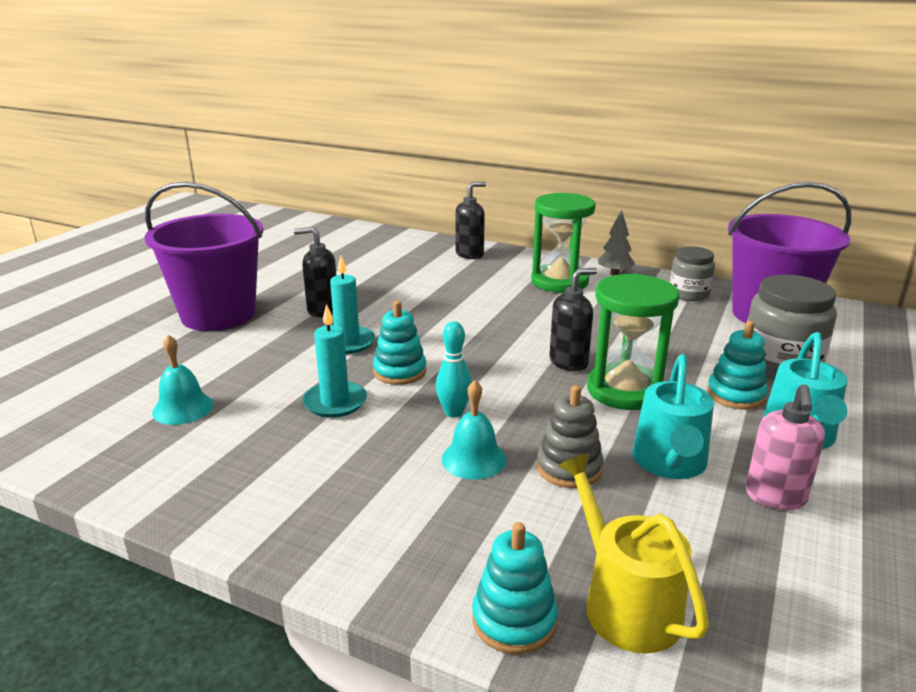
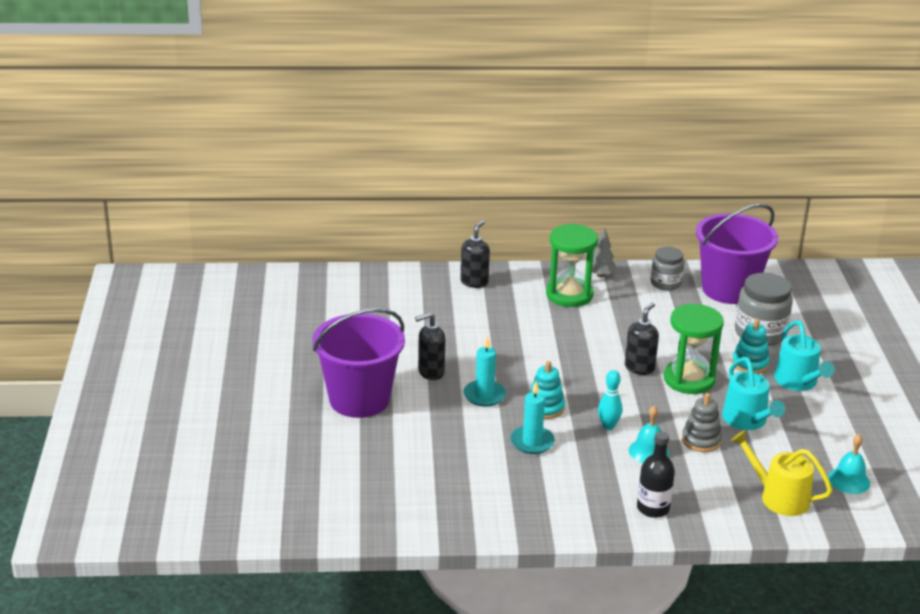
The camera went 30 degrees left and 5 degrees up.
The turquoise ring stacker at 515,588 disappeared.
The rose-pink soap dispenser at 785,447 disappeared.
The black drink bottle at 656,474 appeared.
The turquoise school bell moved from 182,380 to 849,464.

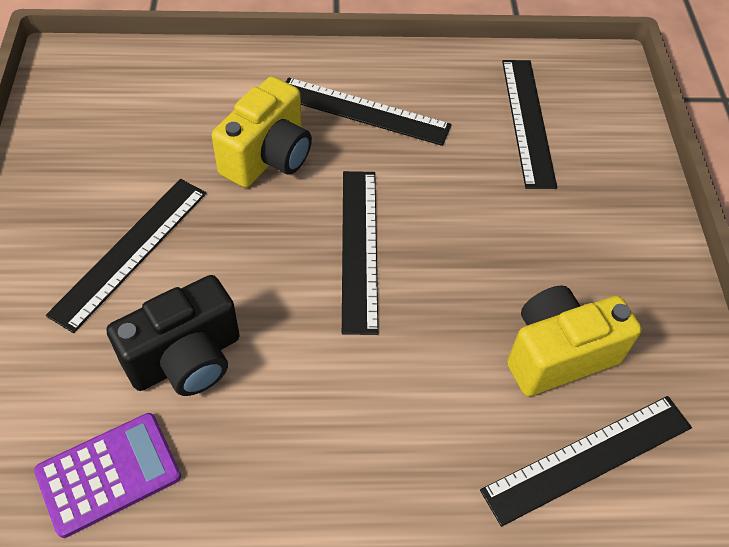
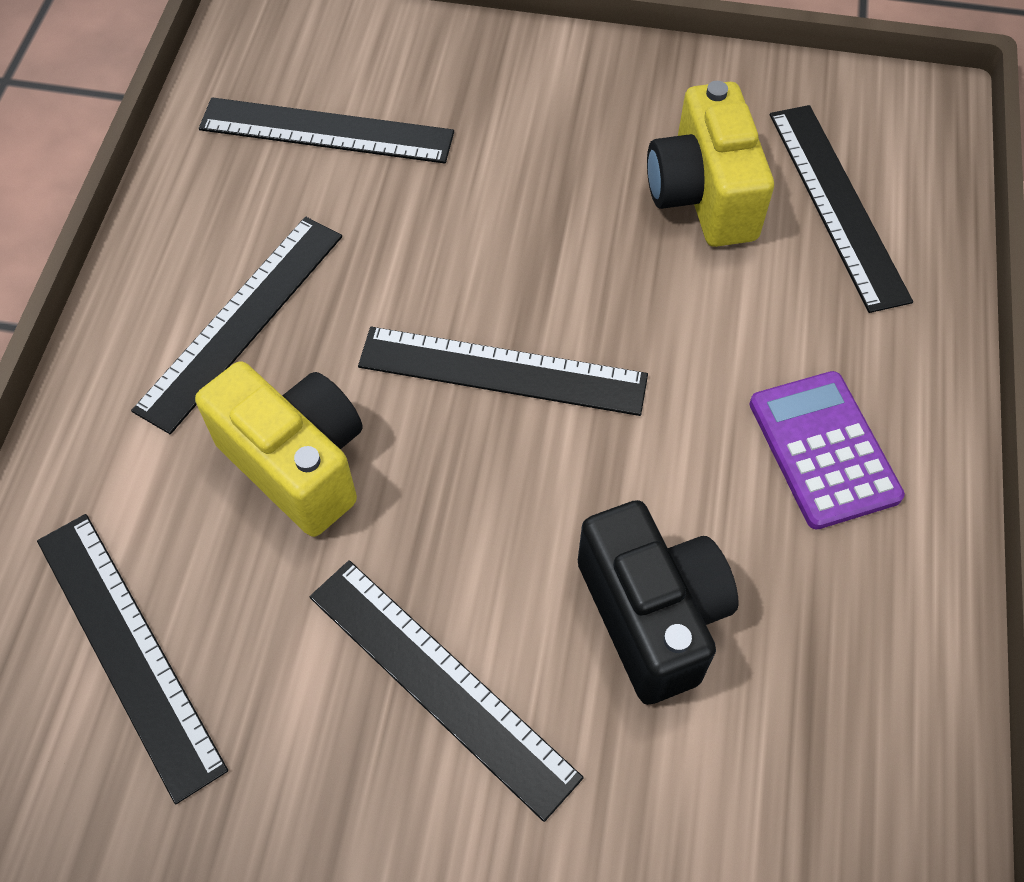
The camera went 75 degrees left and 5 degrees up.
The black ruler at 132,659 appeared.
The royal purple calculator moved from 107,475 to 827,450.

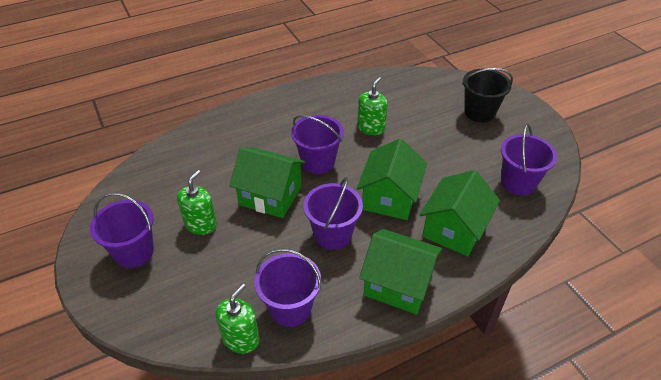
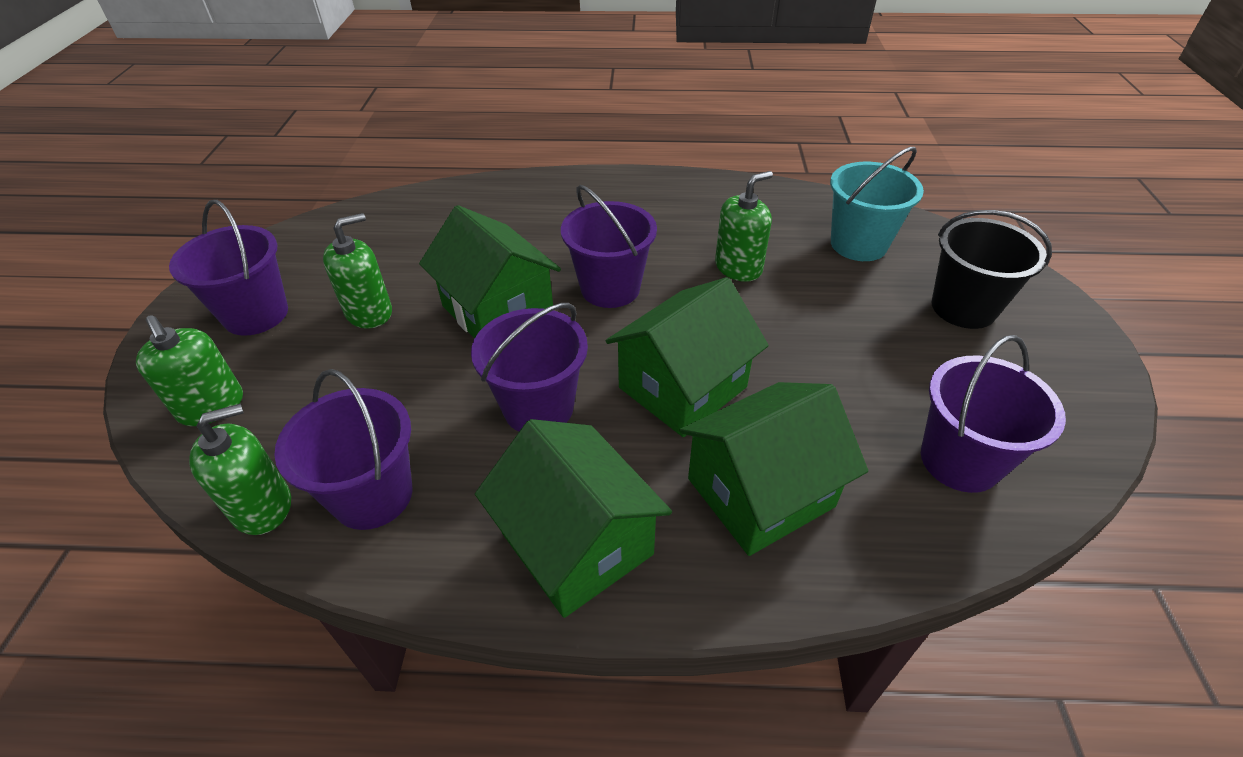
The camera went 30 degrees right and 0 degrees up.
The leaf-green soap dispenser at 189,370 appeared.
The turquoise bucket at 877,204 appeared.

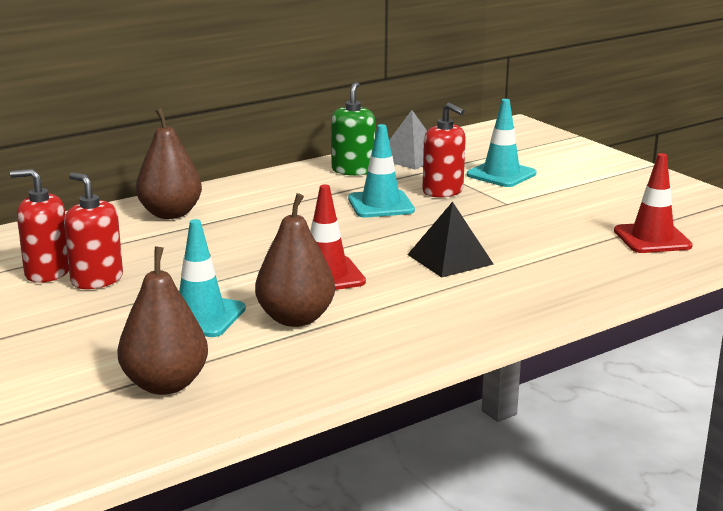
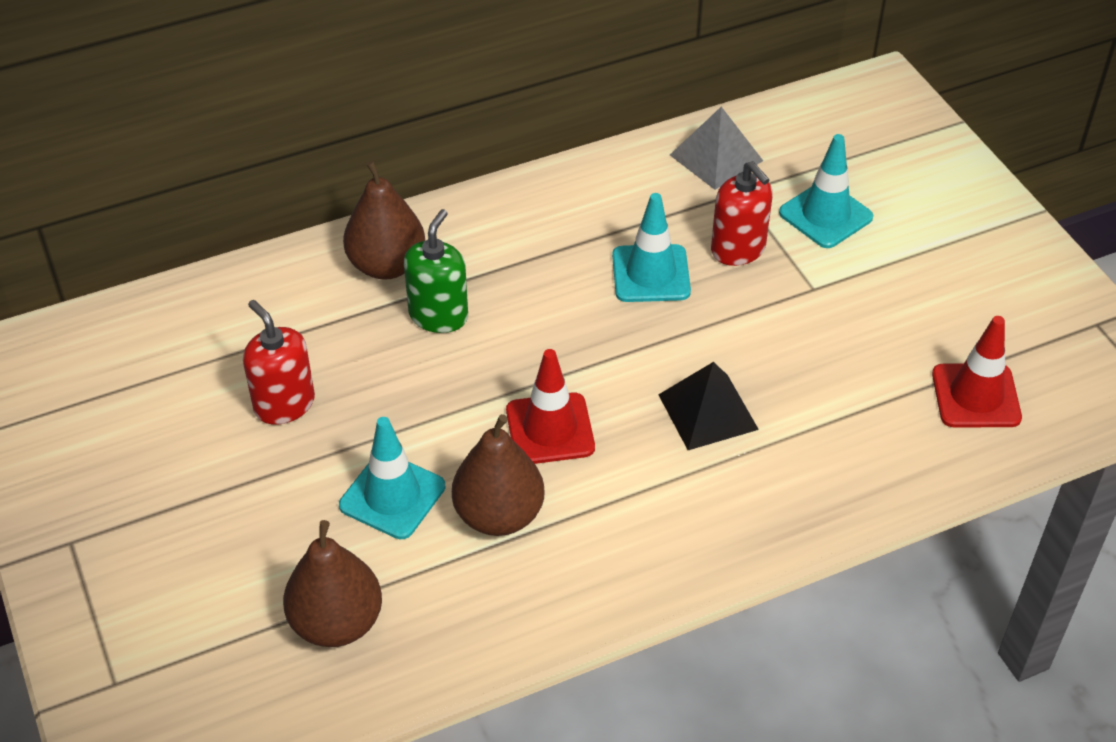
The camera went 10 degrees right and 25 degrees up.
The red soap dispenser at 39,226 disappeared.
The leaf-green soap dispenser moved from 353,129 to 436,271.

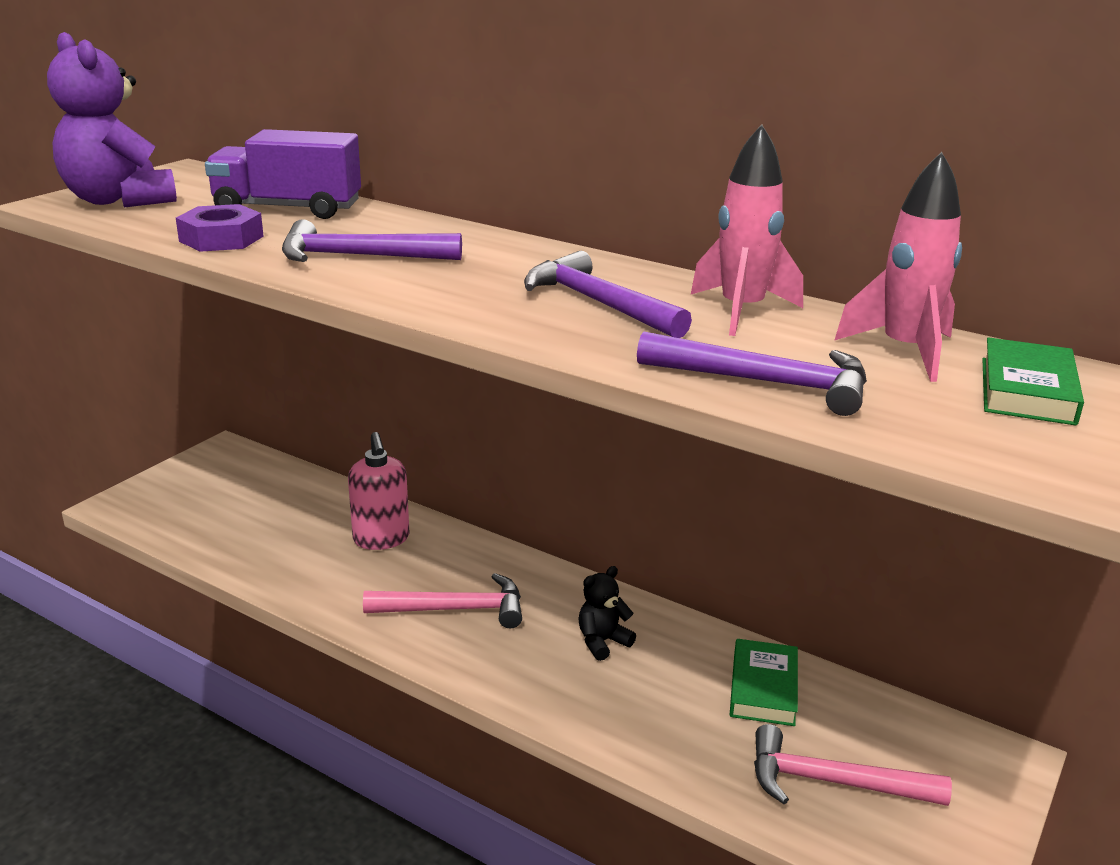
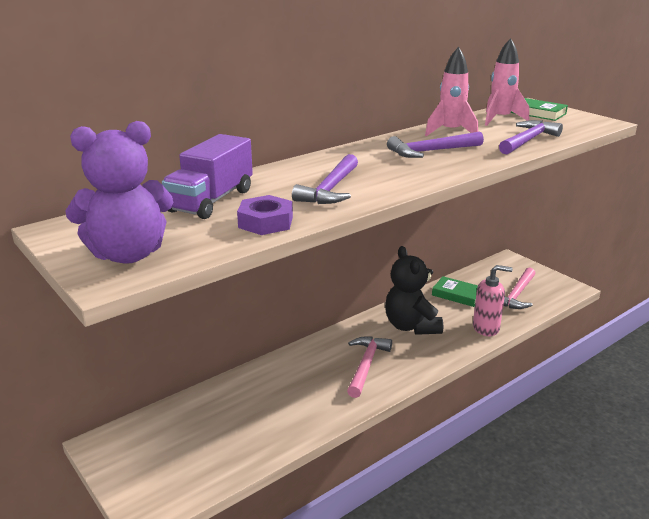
The camera went 70 degrees left and 0 degrees up.
The rose-pink soap dispenser moved from 379,491 to 493,300.
The black stuffed bear at 607,613 changed to 2.03 times the size.

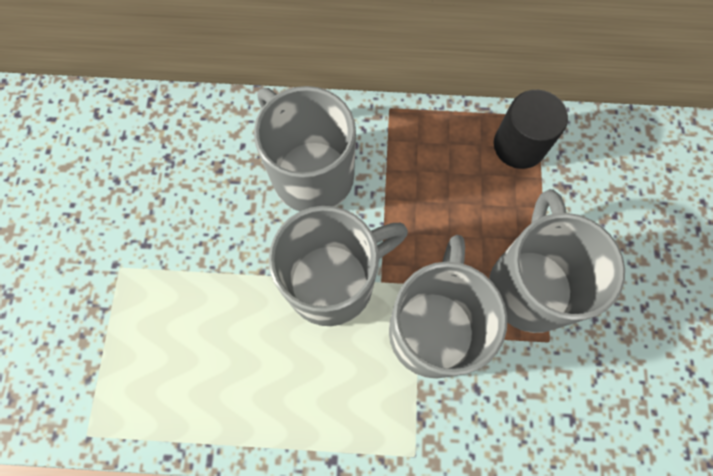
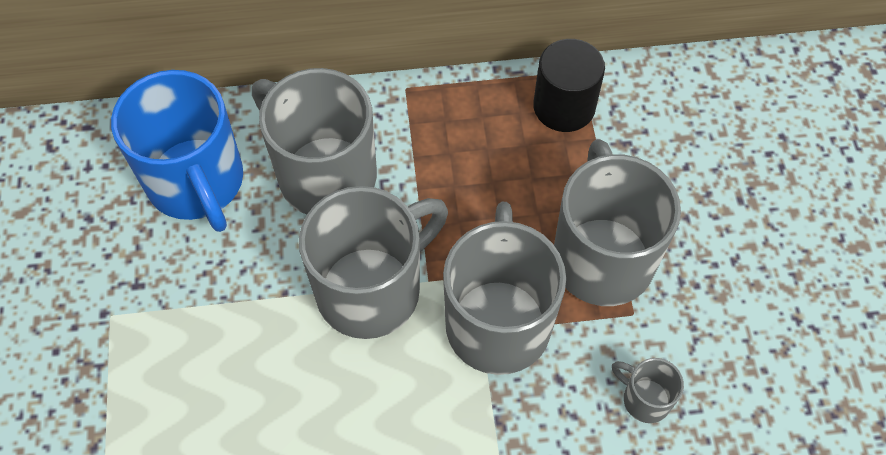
The camera went 10 degrees left and 10 degrees down.
The royal blue coffee mug at 177,151 appeared.
The ash-grey coffee mug at 648,390 appeared.

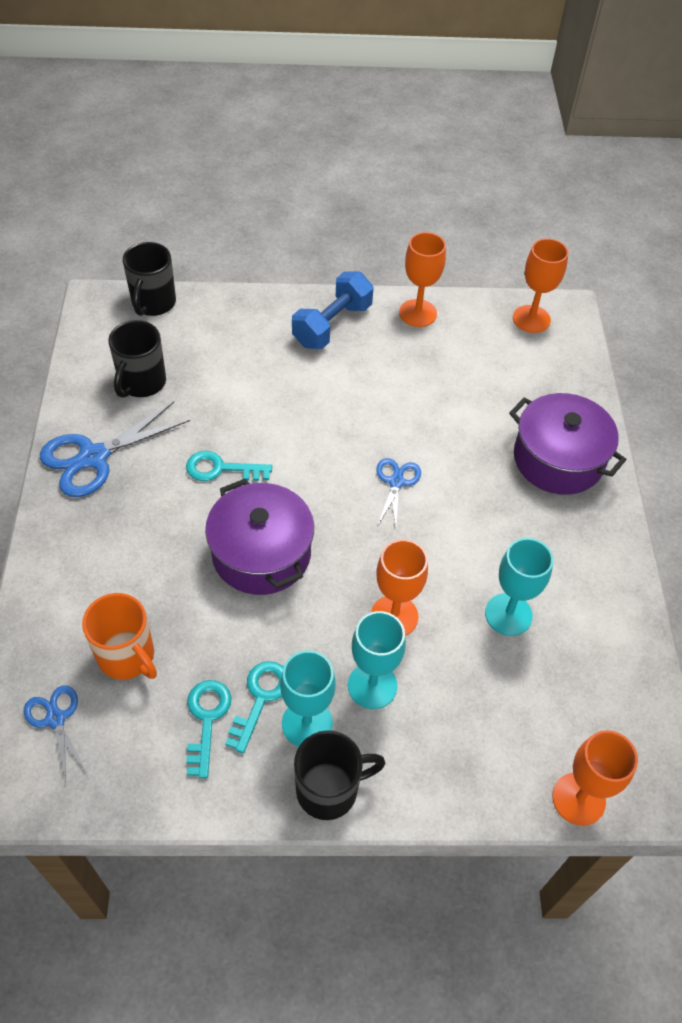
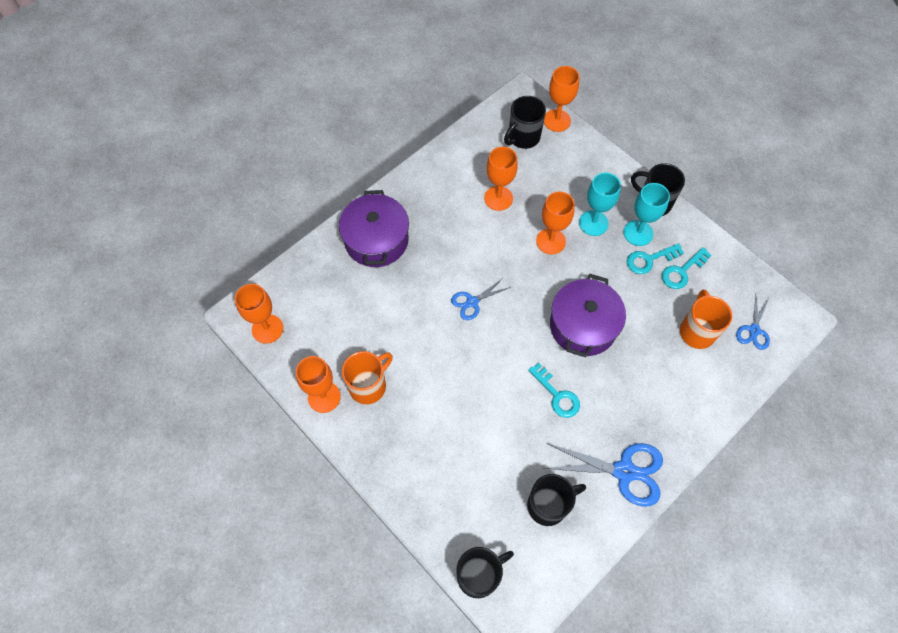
The camera went 130 degrees left and 10 degrees up.
The royal blue dumbbell at 332,310 disappeared.
The bright orange coffee mug at 367,377 appeared.
The black coffee mug at 525,122 appeared.
The turquoise goblet at 519,587 became the bright orange goblet at 501,179.

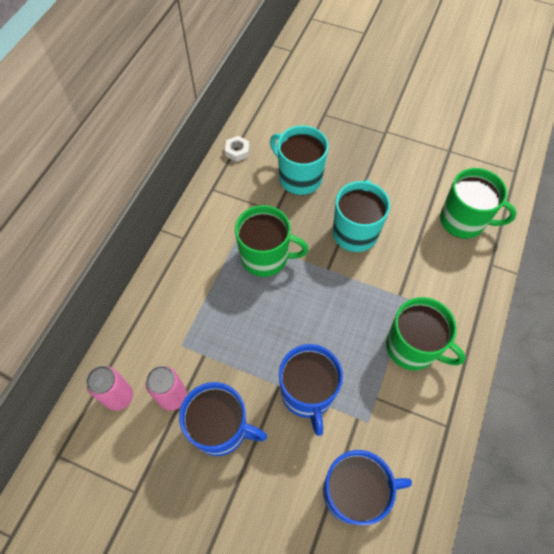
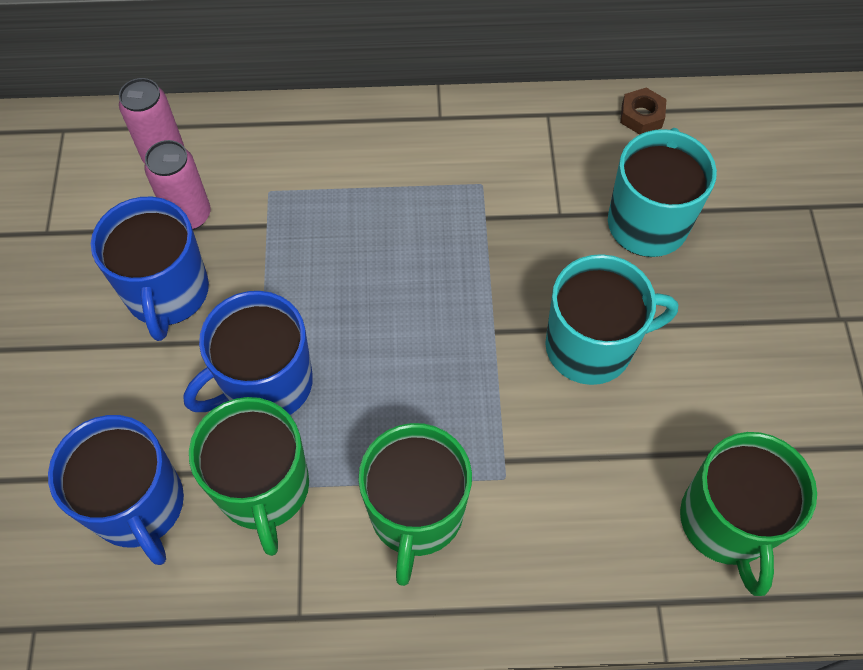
The camera went 65 degrees right and 0 degrees up.
The leaf-green coffee mug moved from 272,241 to 249,476.
The snow-white hex nut at 237,149 became the brown hex nut at 643,111.

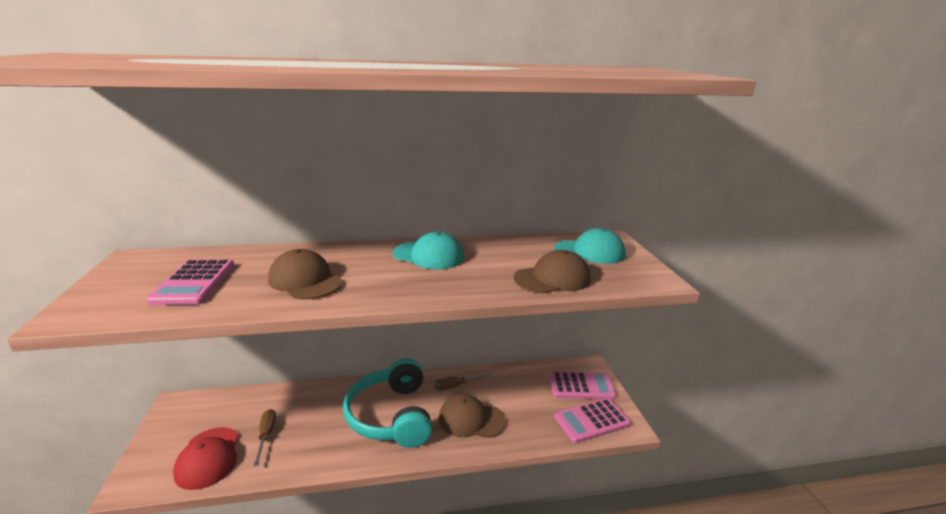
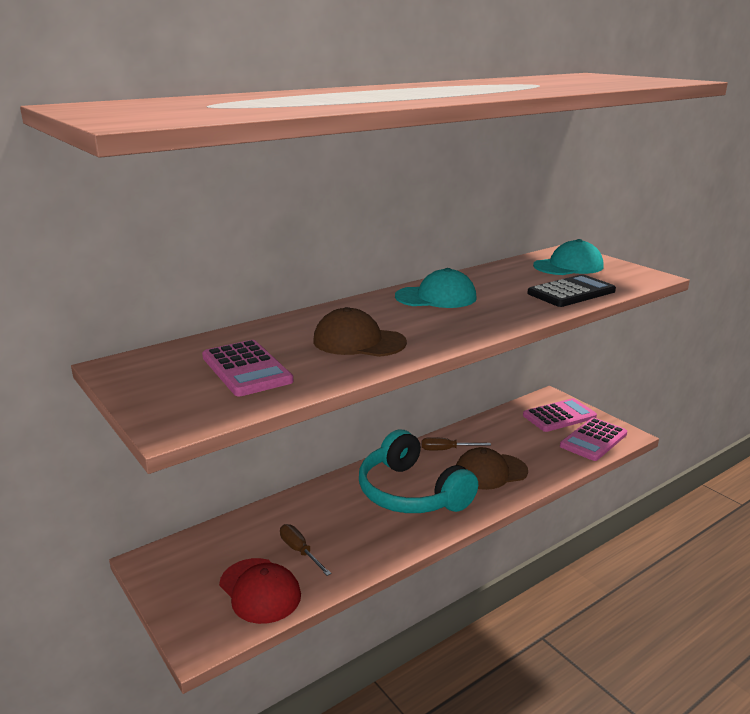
The camera went 25 degrees left and 0 degrees up.
The brown baseball cap at 552,272 was replaced by the black calculator at 571,290.
The brown hand screwdriver at 463,382 turned 45 degrees clockwise.

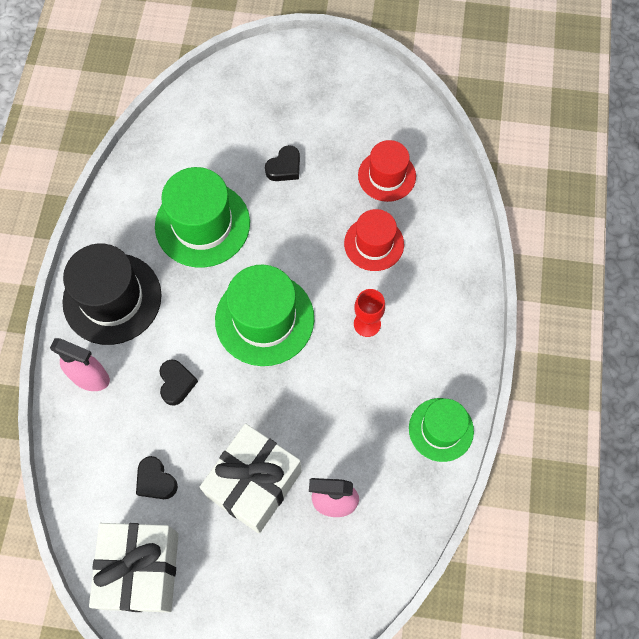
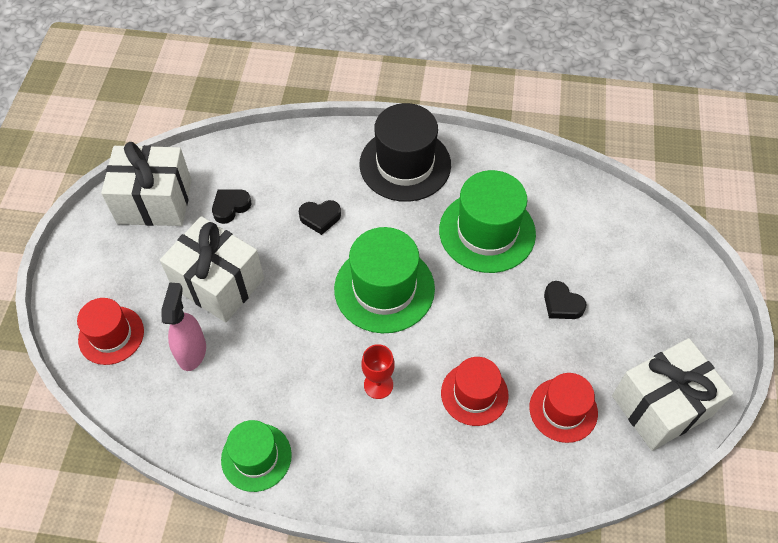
The camera went 90 degrees right and 10 degrees down.
The rose-pink spray cleaner at 80,364 disappeared.
The red tall hat at 110,331 appeared.
The snow-white wrapped gift at 672,394 appeared.

